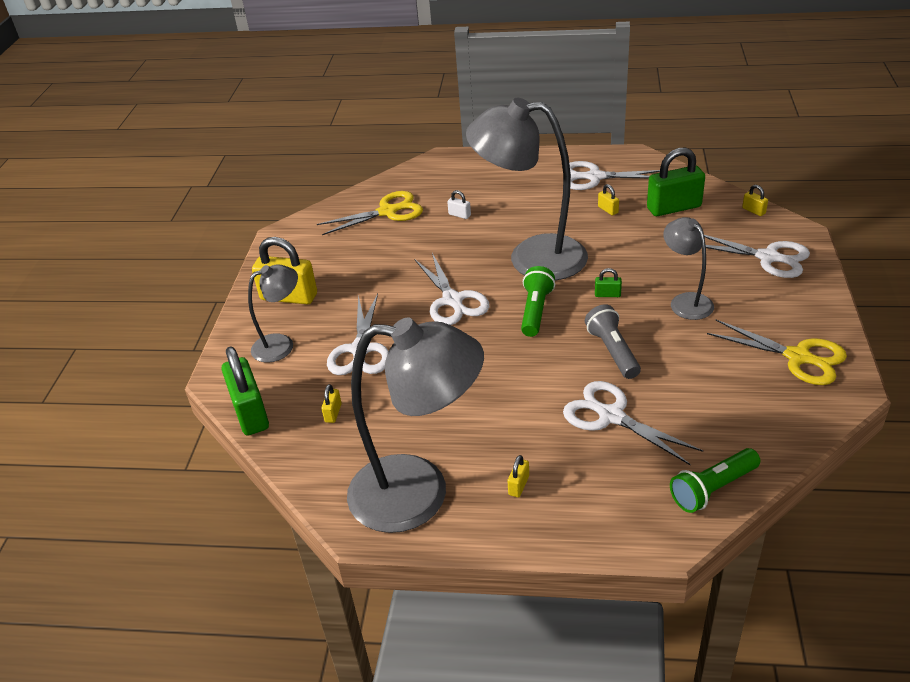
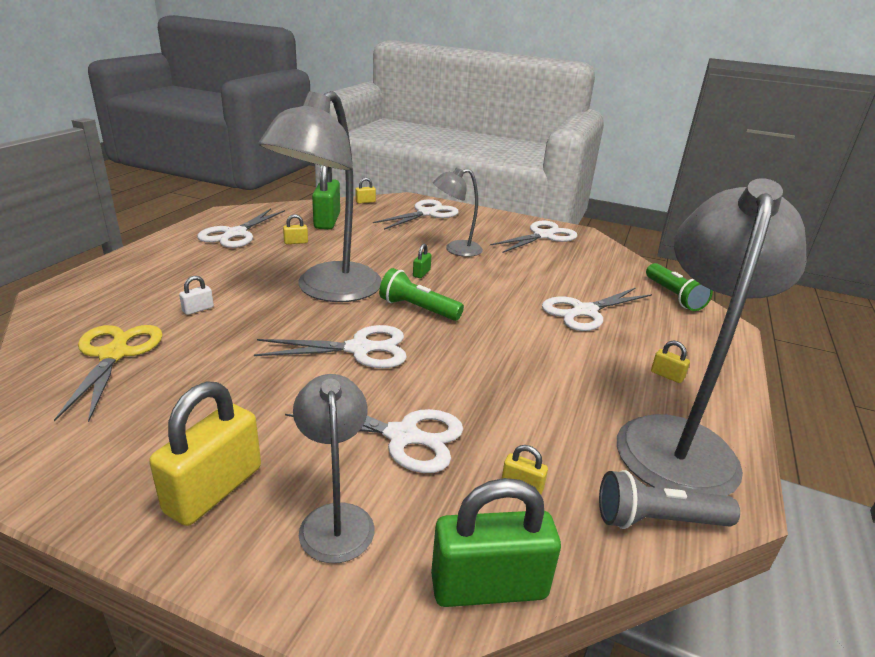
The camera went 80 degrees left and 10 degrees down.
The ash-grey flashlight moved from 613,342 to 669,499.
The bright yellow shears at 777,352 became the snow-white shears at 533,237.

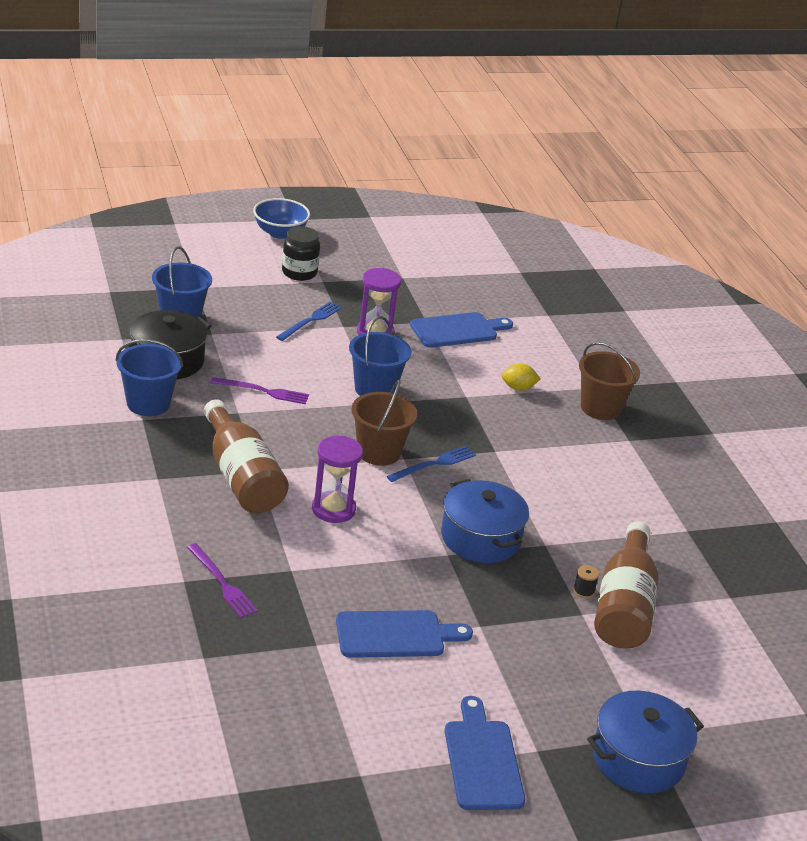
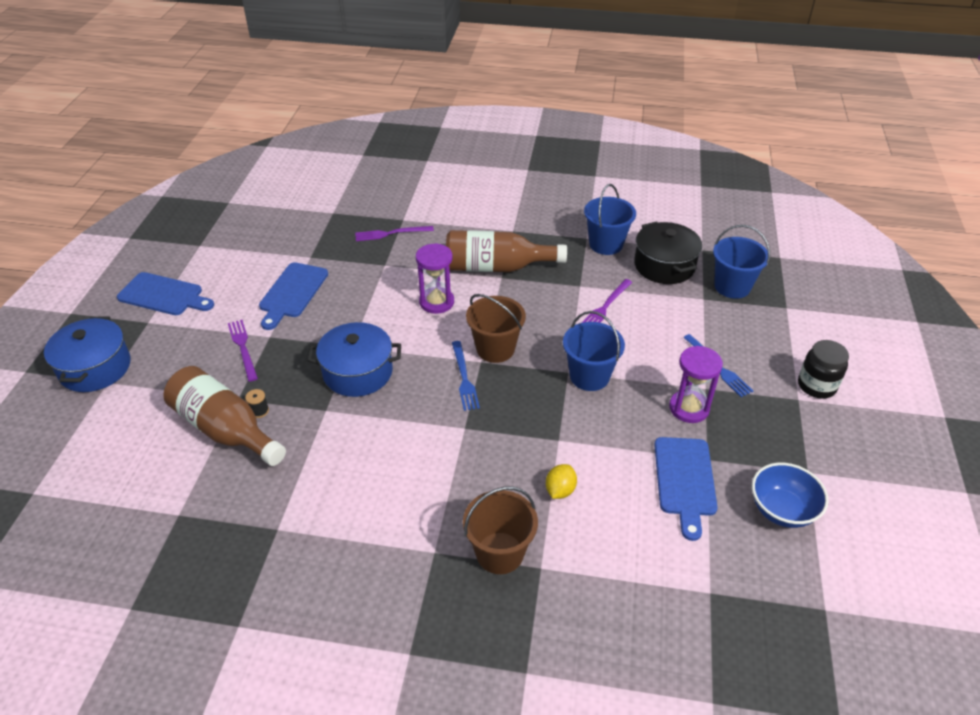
The camera went 120 degrees right and 10 degrees up.
The royal purple table fork at 243,351 appeared.
The royal blue bowl moved from 281,218 to 790,495.

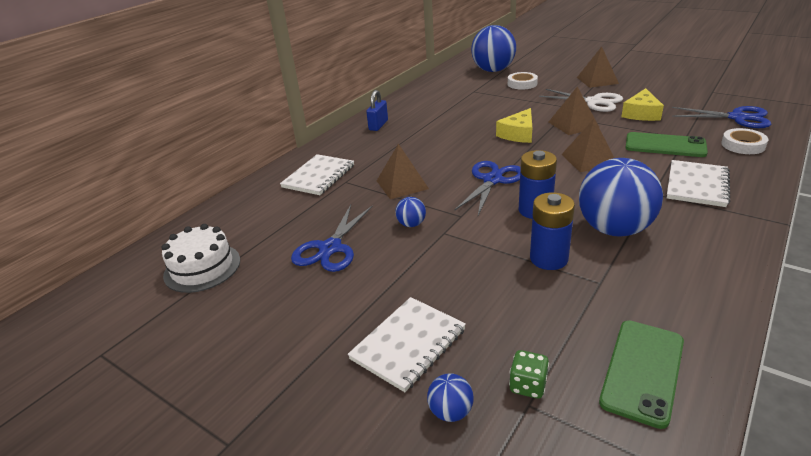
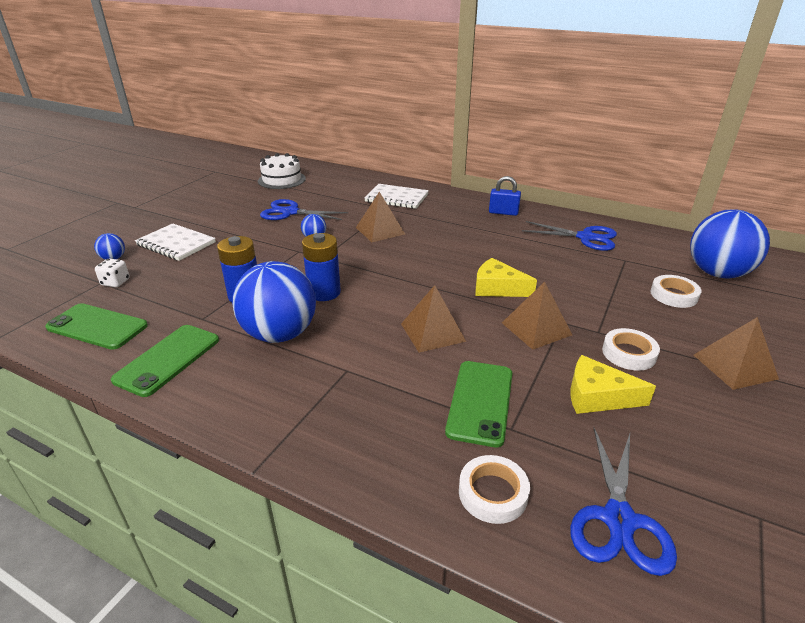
The camera went 80 degrees right and 0 degrees up.
The snow-white notebook at 699,183 disappeared.
The leaf-green phone at 165,361 appeared.
The royal blue shears moved from 488,188 to 569,236.
The snow-white shears at 581,100 was replaced by the snow-white sticky tape at 631,349.
The leaf-green game die at 529,374 became the snow-white game die at 112,273.

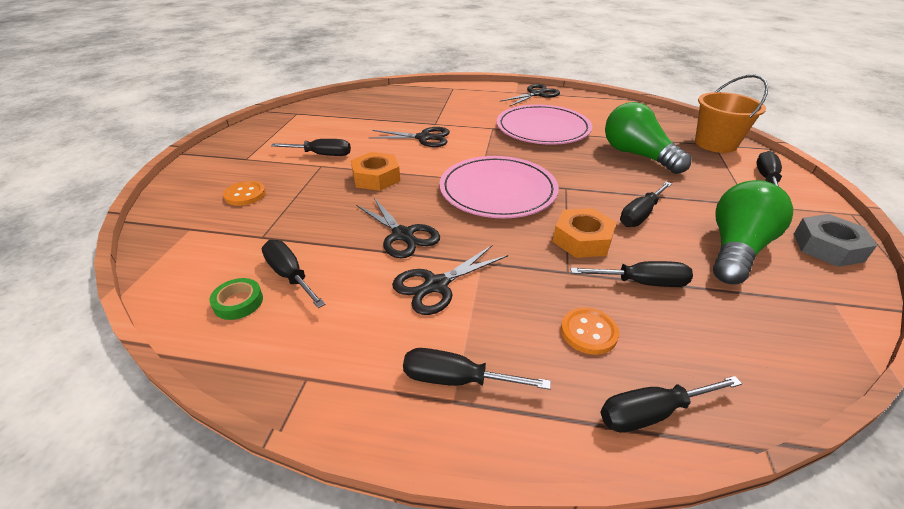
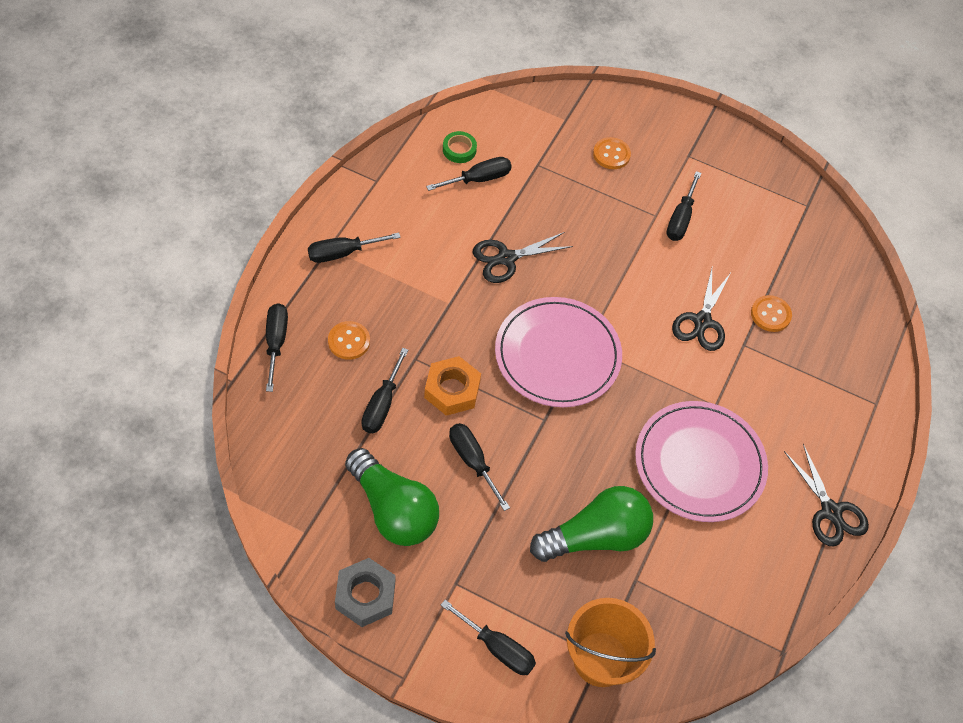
The camera went 100 degrees right and 20 degrees up.
The bright orange hex nut at 375,171 disappeared.
The black shears at 450,280 disappeared.
The bright orange sewing button at 771,313 appeared.
The black hand screwdriver at 477,369 turned 135 degrees counterclockwise.

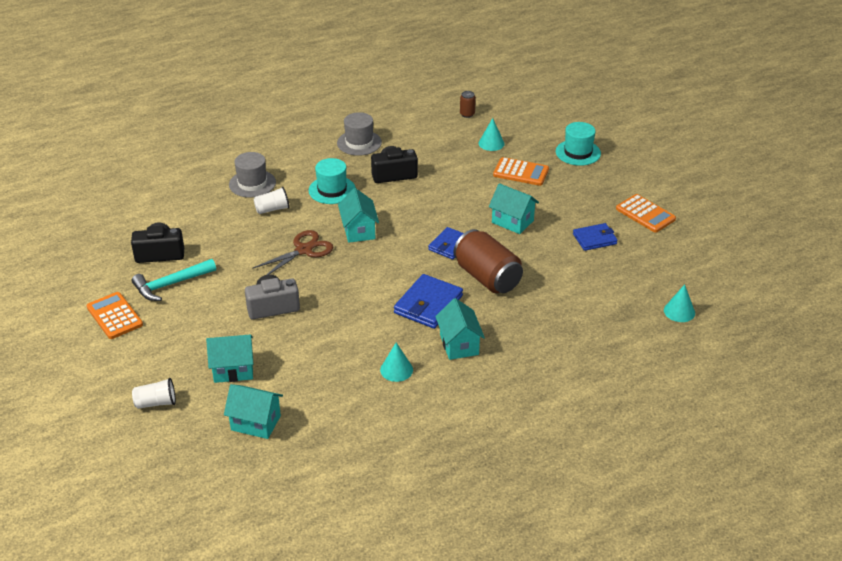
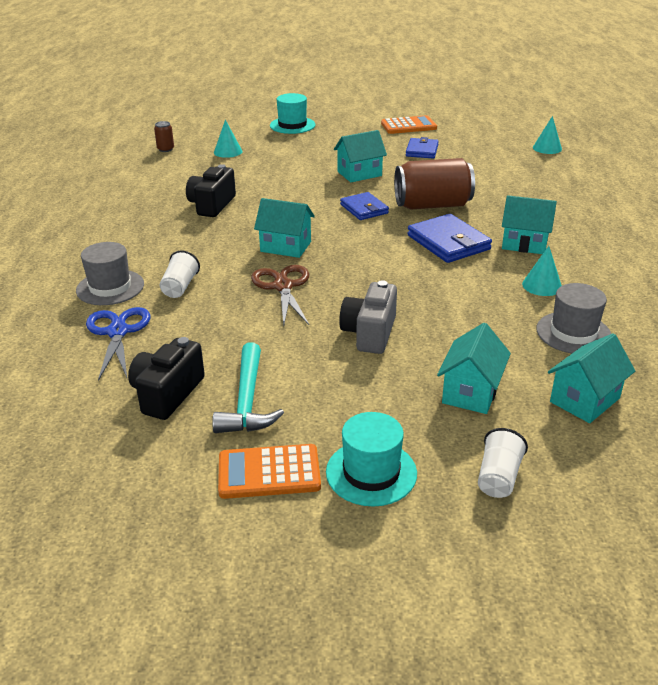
The camera went 60 degrees left and 5 degrees down.
The bright orange calculator at 521,171 disappeared.
The royal blue shears at 118,344 appeared.
The turquoise tall hat moved from 332,181 to 371,459.
The ash-grey tall hat moved from 359,134 to 573,318.

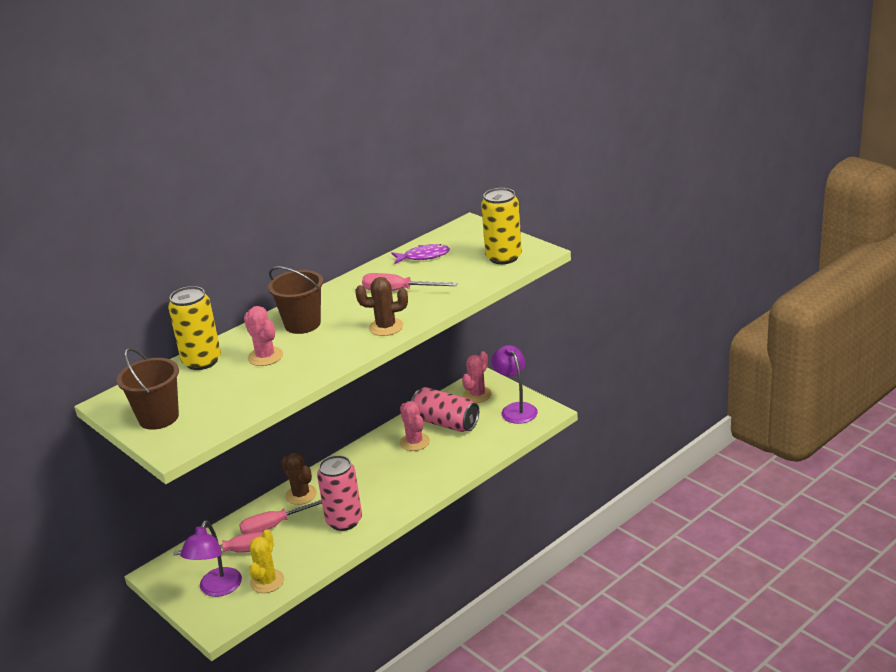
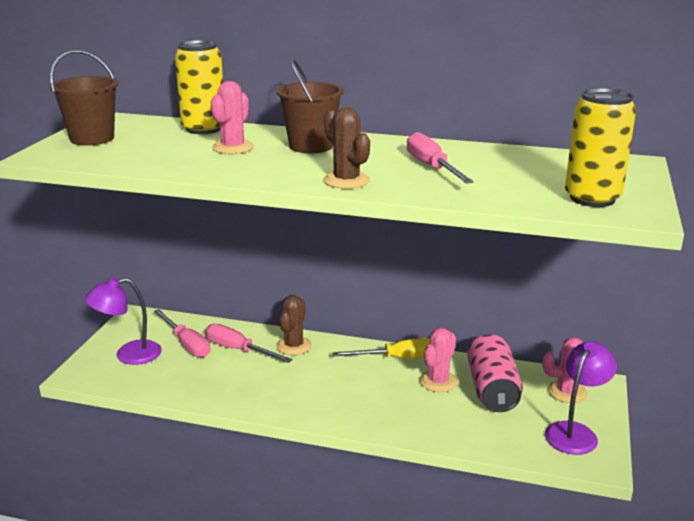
The camera went 55 degrees right and 5 degrees down.
The bright yellow prickly plant at 266,561 disappeared.
The rose-pink tin at 339,493 disappeared.
The royal purple fish figure at 420,254 disappeared.
The bright yellow hand screwdriver at 381,348 appeared.

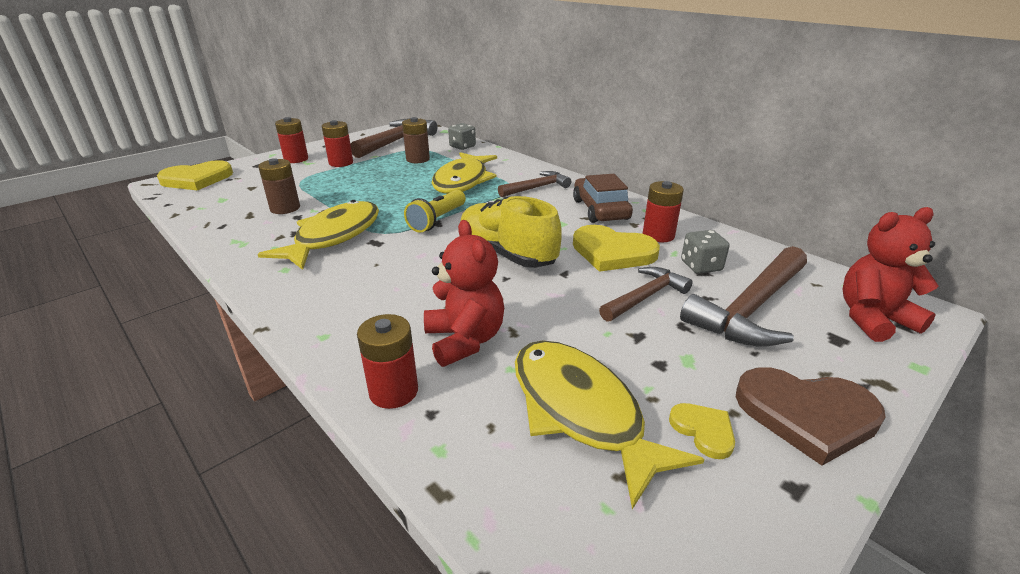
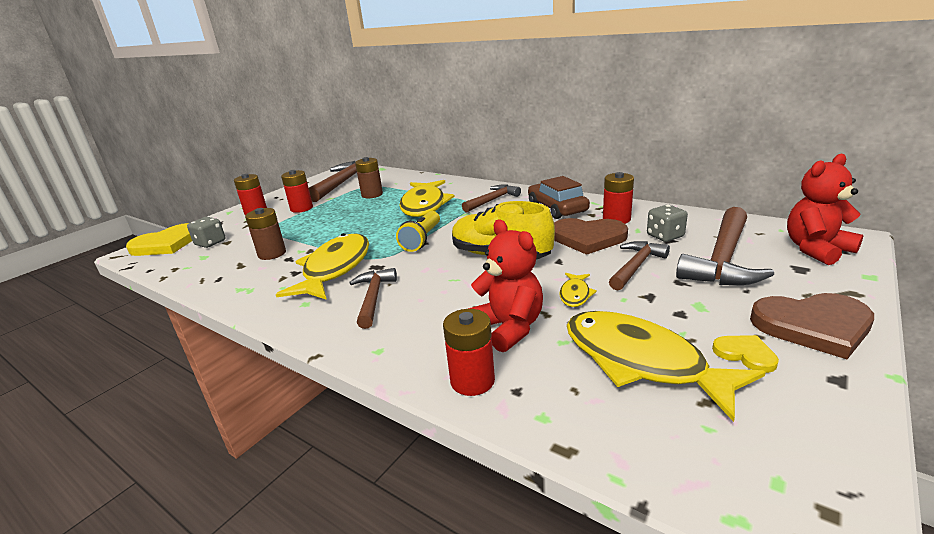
The camera went 10 degrees left and 5 degrees down.
The brown claw hammer at 373,298 appeared.
The bright yellow fish figure at 578,290 appeared.
The ash-grey game die moved from 462,136 to 206,232.
The bright yellow love heart at 616,248 became the brown love heart at 591,236.

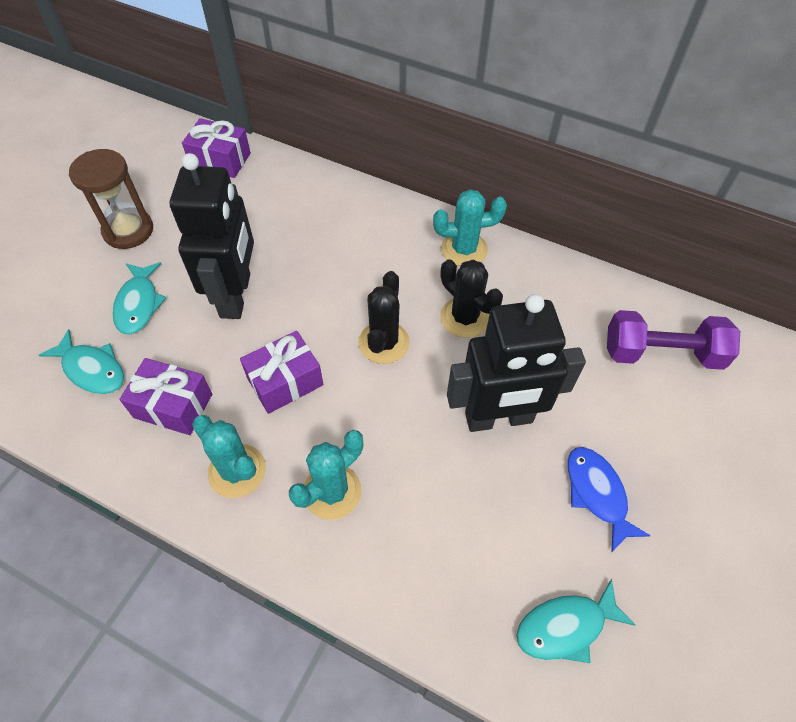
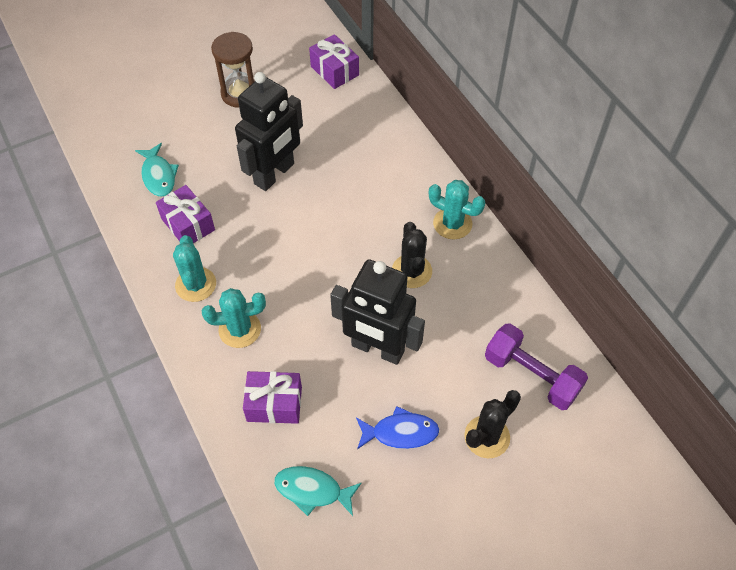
The camera went 35 degrees right and 0 degrees up.
The turquoise fish figure at 139,298 disappeared.
The royal purple wrapped gift moved from 281,372 to 272,397.
The black prickly plant moved from 384,317 to 492,424.
The royal blue fish figure at 609,500 turned 75 degrees clockwise.

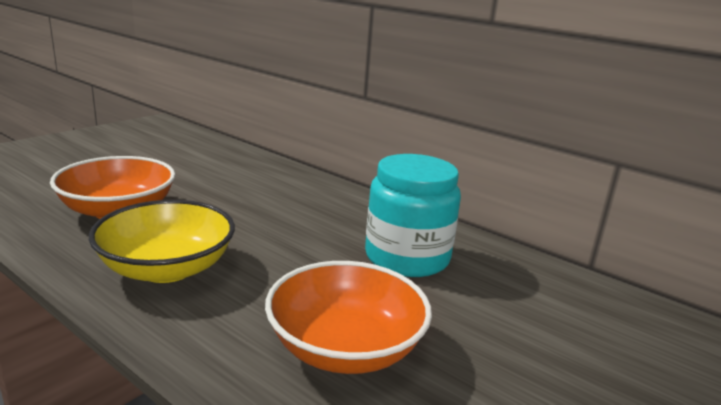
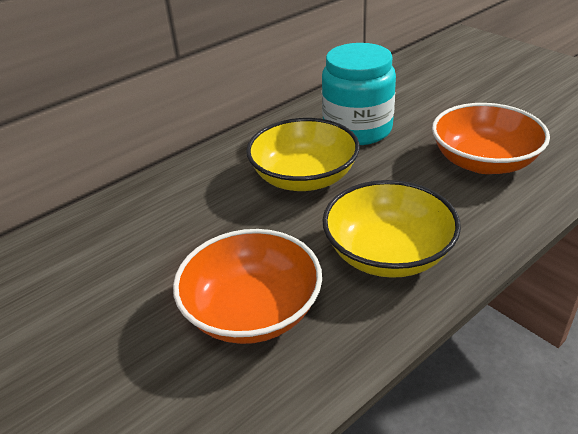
The camera went 75 degrees left and 15 degrees up.
The bright yellow bowl at 303,154 appeared.

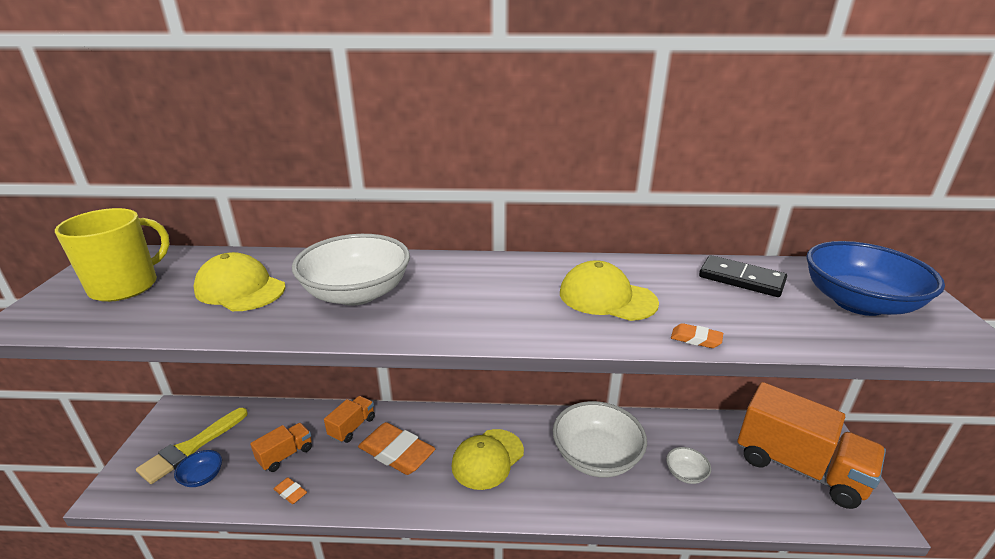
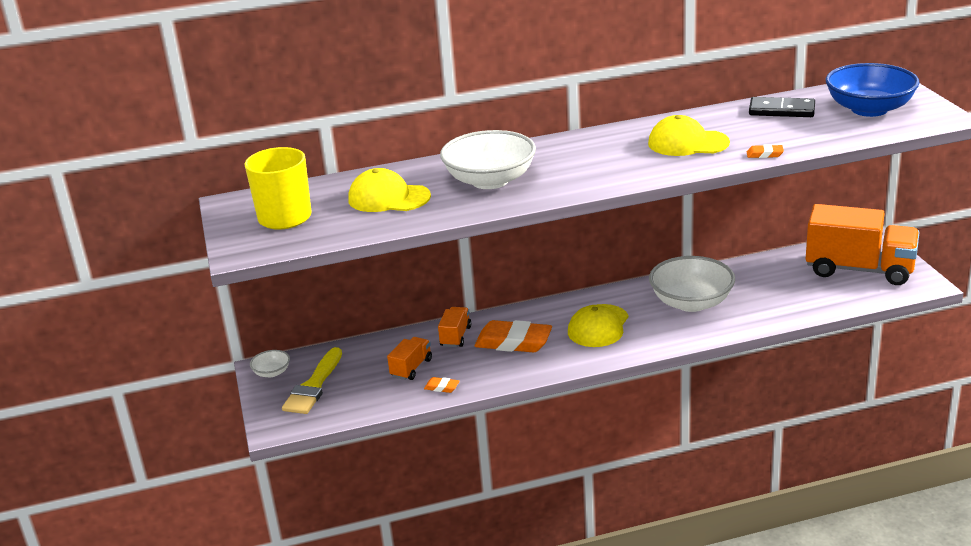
The camera went 15 degrees left and 0 degrees up.
The royal blue bowl at 198,468 disappeared.
The snow-white bowl moved from 688,465 to 270,363.

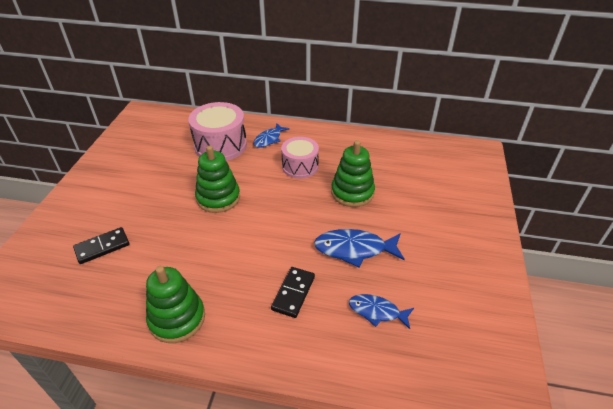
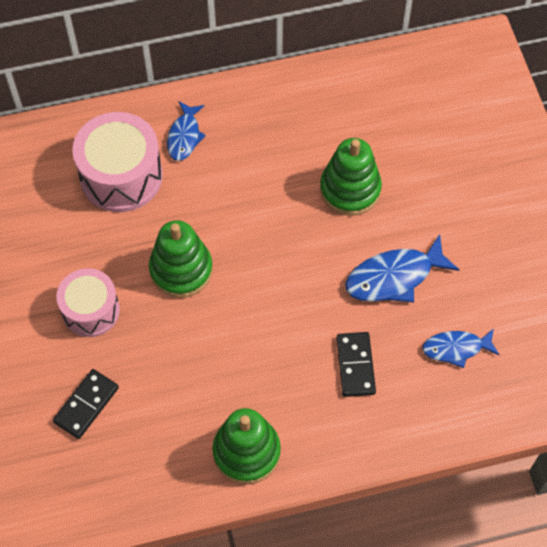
The camera went 25 degrees left and 20 degrees up.
The rose-pink toy drum moved from 300,158 to 88,302.

